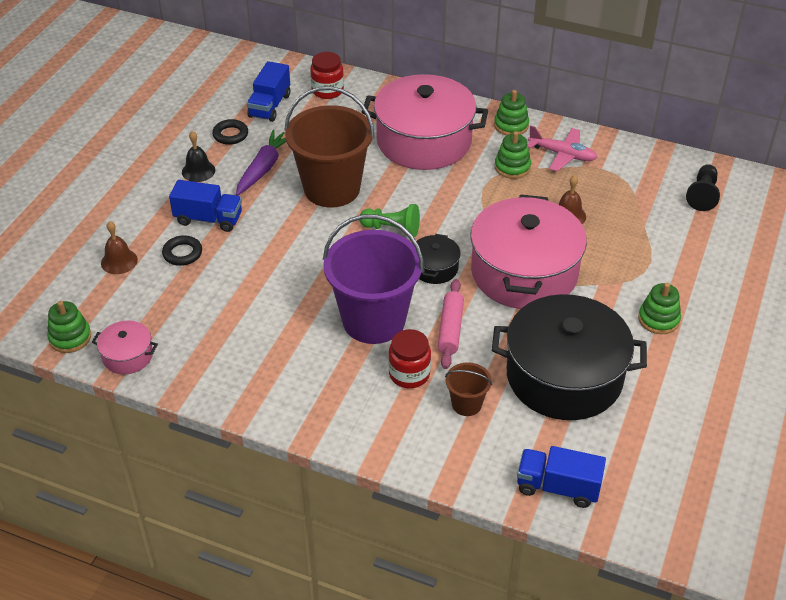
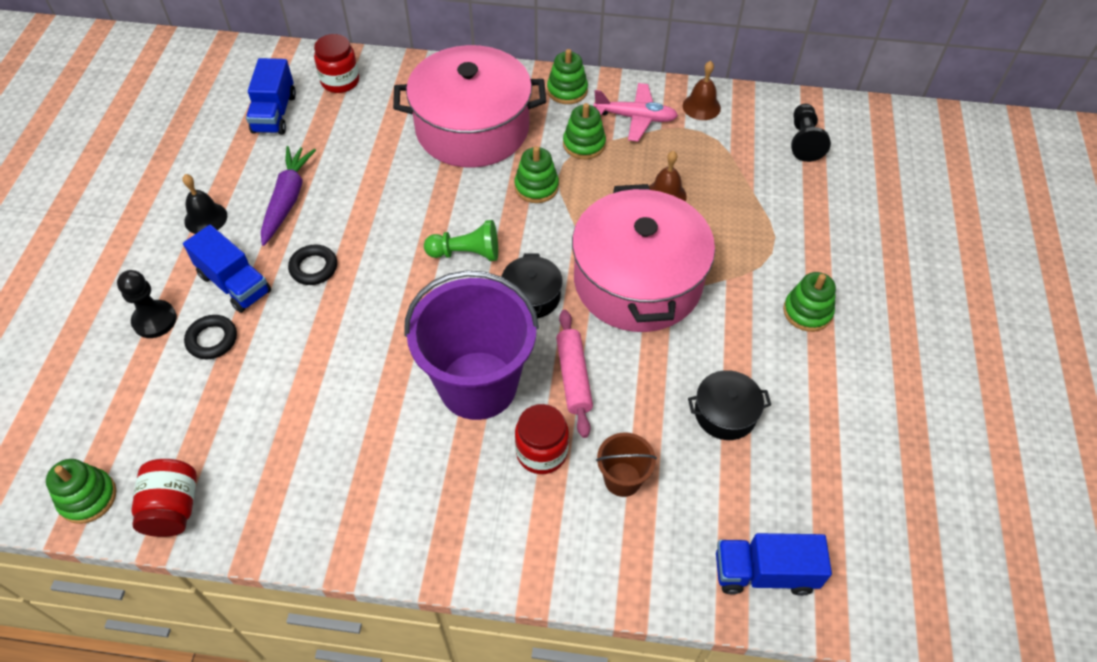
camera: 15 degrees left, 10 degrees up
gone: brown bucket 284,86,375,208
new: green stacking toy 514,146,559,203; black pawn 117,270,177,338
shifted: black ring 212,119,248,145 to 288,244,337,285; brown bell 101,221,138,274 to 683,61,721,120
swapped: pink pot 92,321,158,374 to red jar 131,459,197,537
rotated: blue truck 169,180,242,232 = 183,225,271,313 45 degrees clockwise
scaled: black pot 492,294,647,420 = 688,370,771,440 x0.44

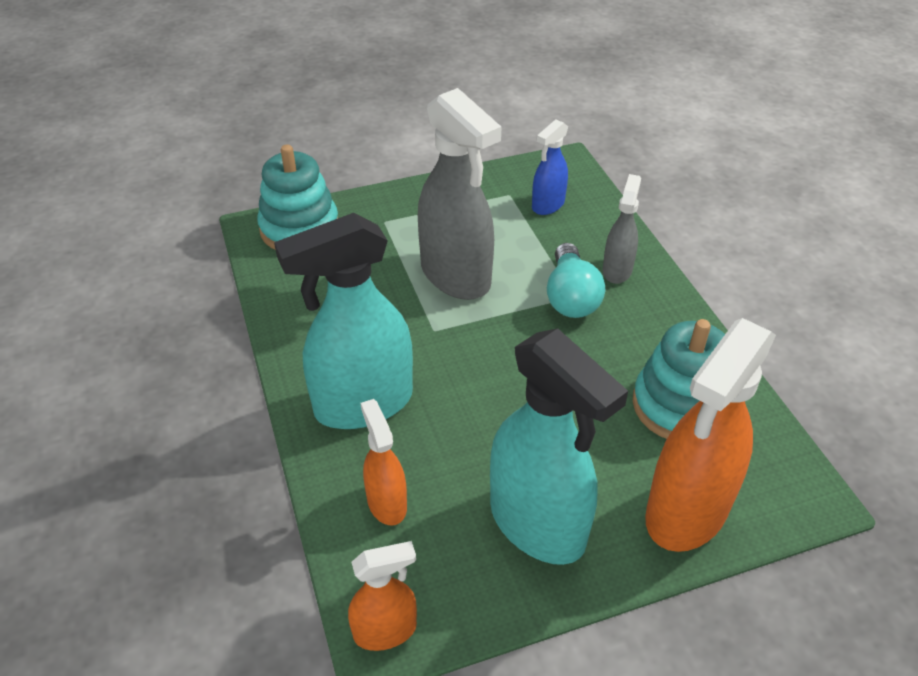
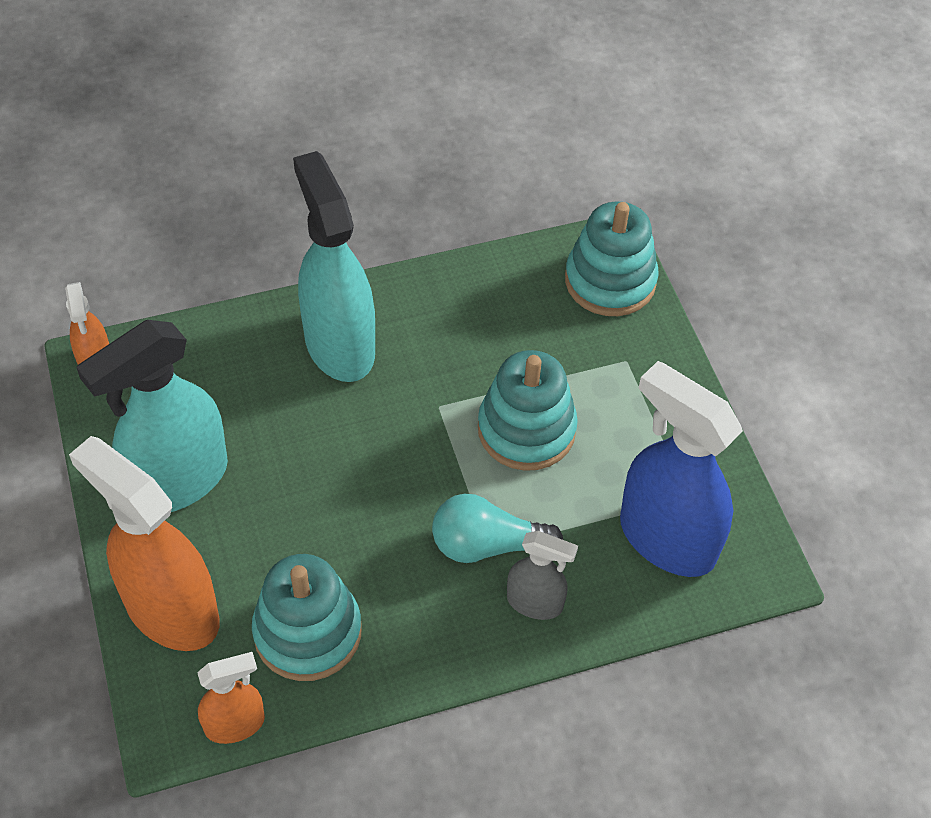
camera: 90 degrees right, 10 degrees up
shifted: orange spray bottle 361,399,407,526 to 197,652,265,744
swapped: grey spray bottle 418,88,501,300 to turquoise stacking toy 478,350,578,471
scaled: blue spray bottle 532,119,568,215 = 620,361,743,577 x1.95

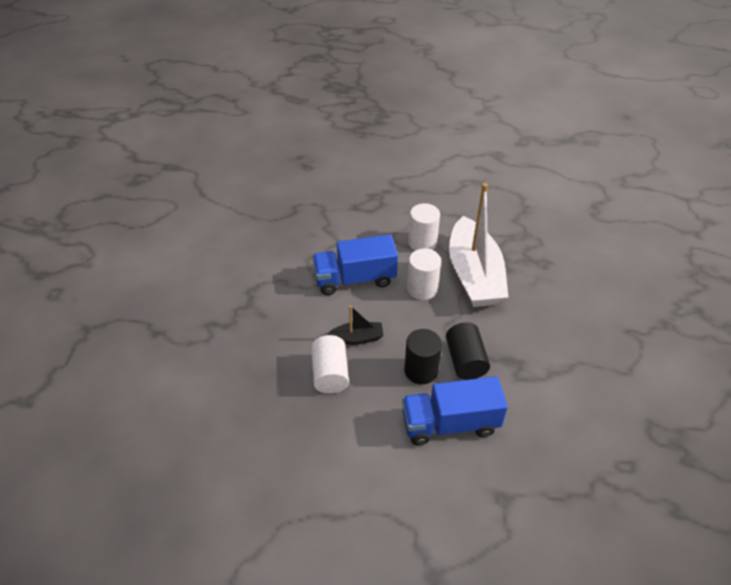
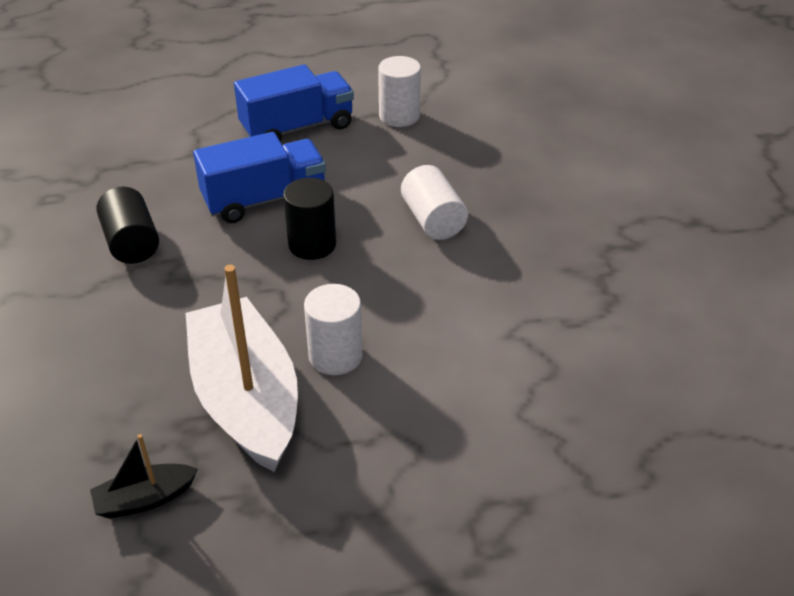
camera: 165 degrees right, 5 degrees down
shifted: white cylinder 408,203,440,251 to 378,56,421,127; blue truck 312,234,398,295 to 234,64,354,142; black boat 327,306,384,345 to 90,434,198,519; black cylinder 446,322,490,380 to 96,187,159,264

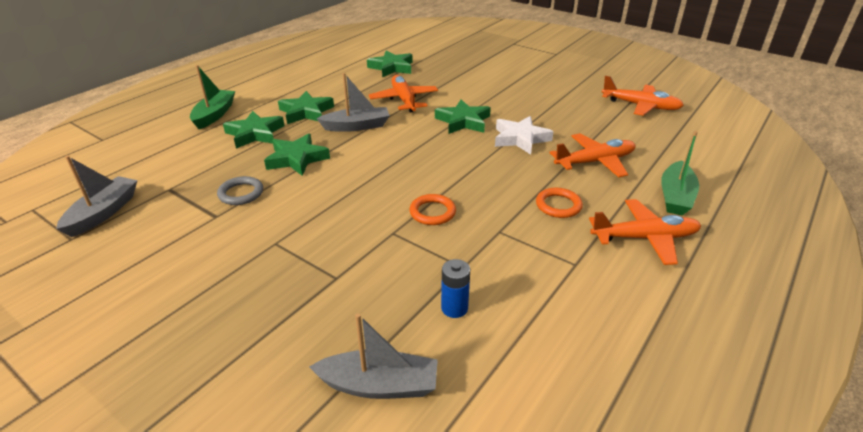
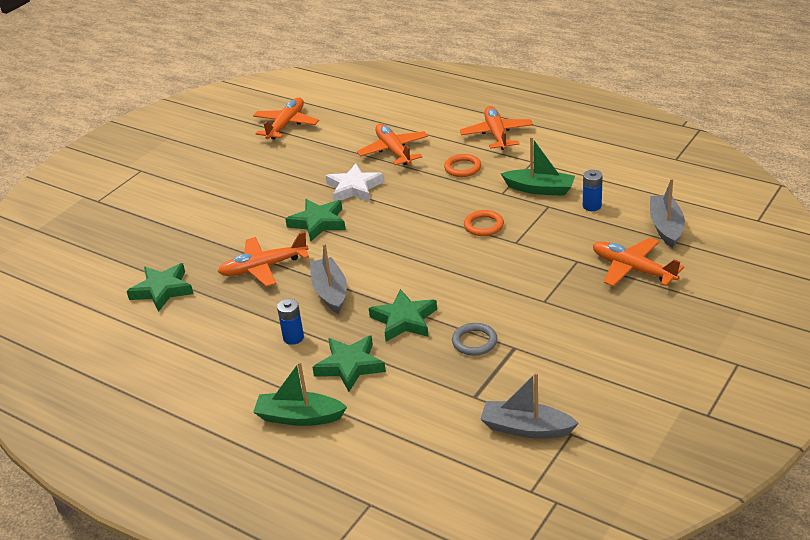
camera: 90 degrees left, 0 degrees up
new: orange plane 593,238,684,287
shifted: green boat 661,131,699,215 to 501,137,575,196
swapped: green star 278,91,334,124 to blue battery 277,299,304,345

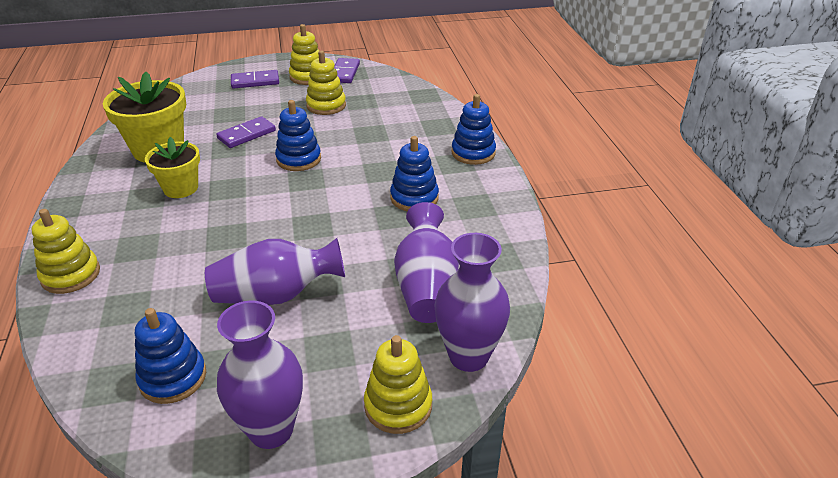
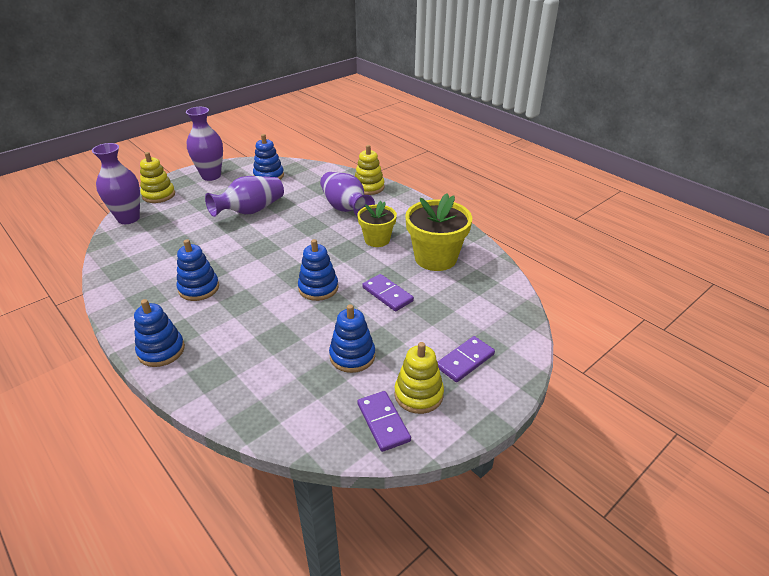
camera: 150 degrees right, 0 degrees up
shifted: purple vase 394,202,459,323 to 320,172,375,216
repainted: yellow stacking toy 306,51,346,115 to blue stacking toy 329,304,375,373
rotated: purple domino 216,116,276,148 = 362,274,414,311 60 degrees counterclockwise

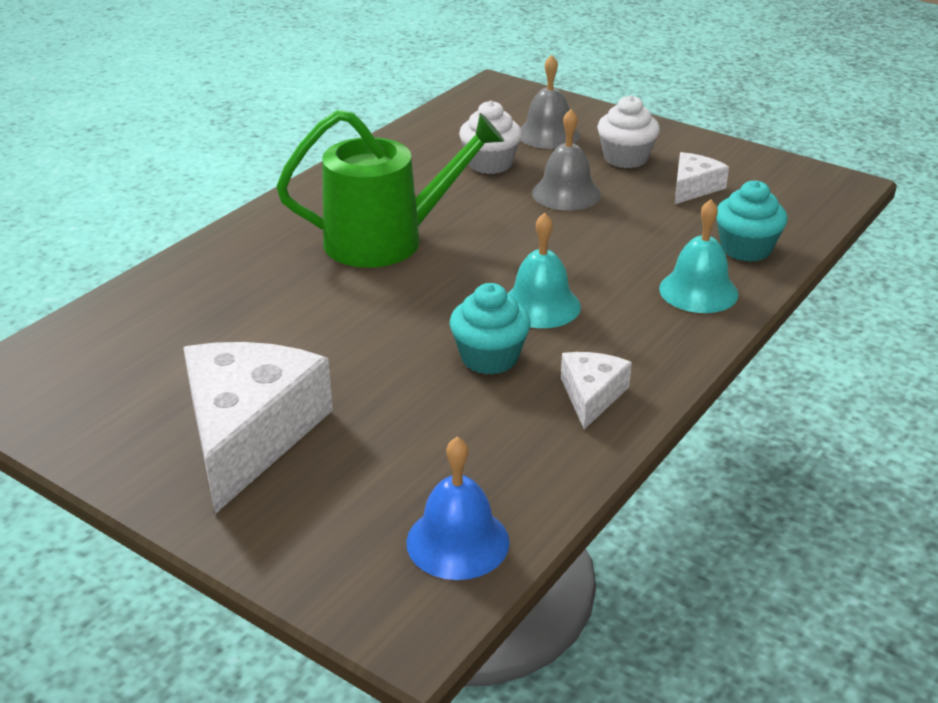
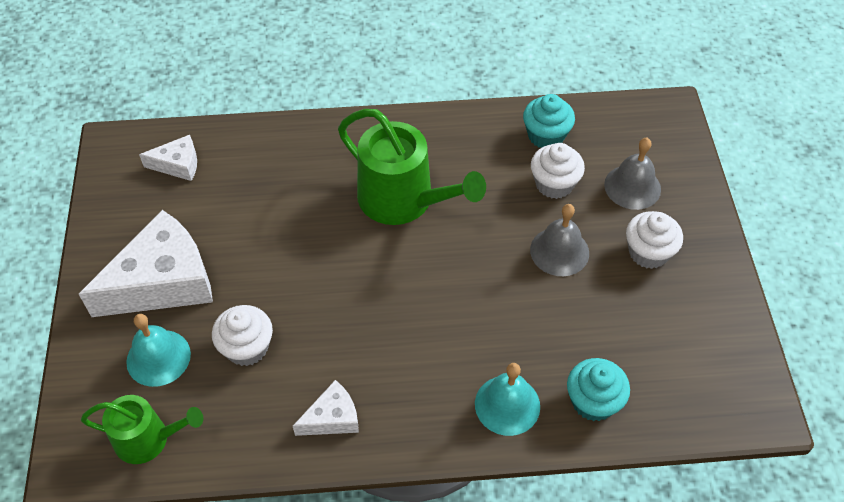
camera: 50 degrees right, 20 degrees up
new: white cupcake 212,305,273,366
shifted: white cheese 675,152,729,204 to 139,135,197,181; turquoise bell 508,213,581,328 to 126,314,191,387; turquoise cupcake 450,283,531,375 to 523,94,575,148
swapped: blue bell 406,437,510,580 to green watering can 81,395,203,464

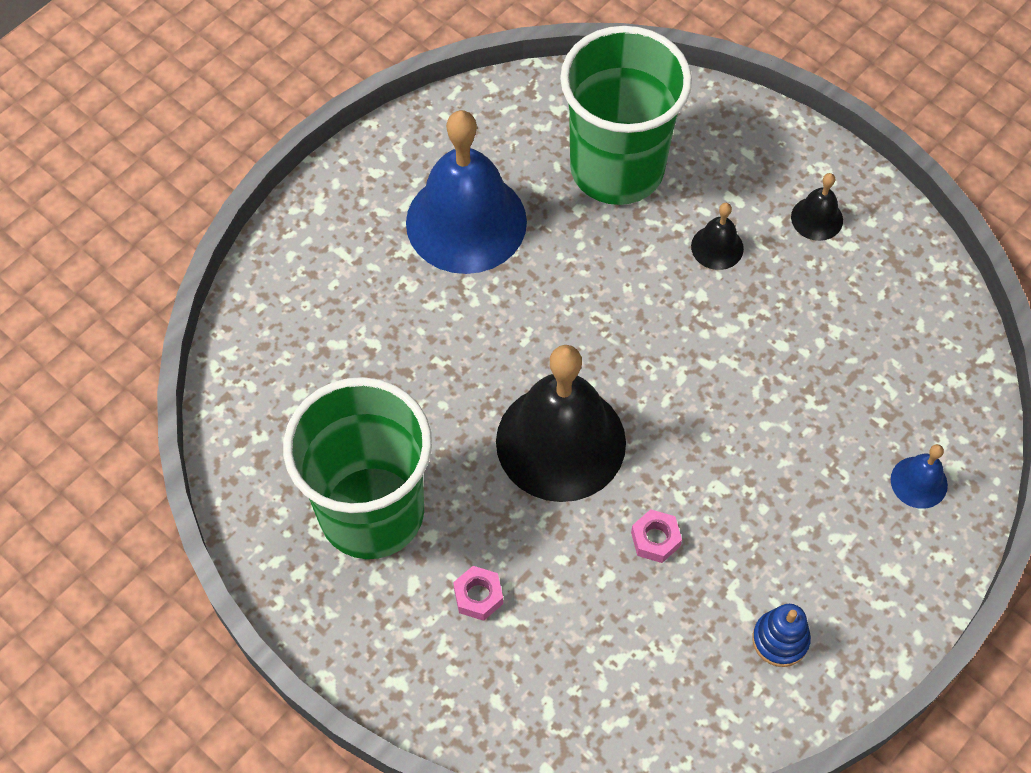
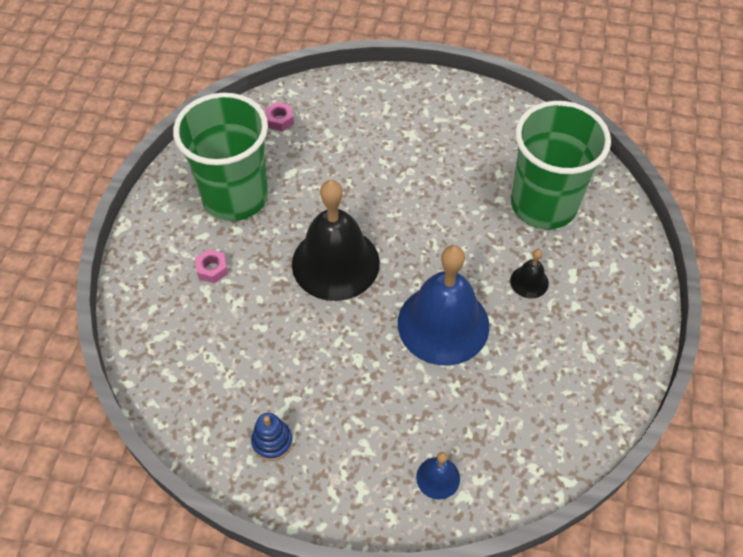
camera: 60 degrees right, 5 degrees down
gone: black bell 791,173,843,241
shifted: blue bell 406,110,527,274 to 398,245,489,366; pink nut 631,509,682,563 to 265,102,294,132

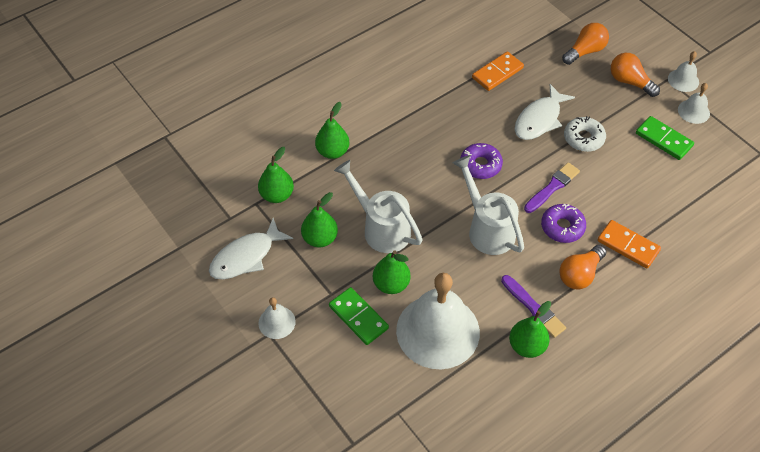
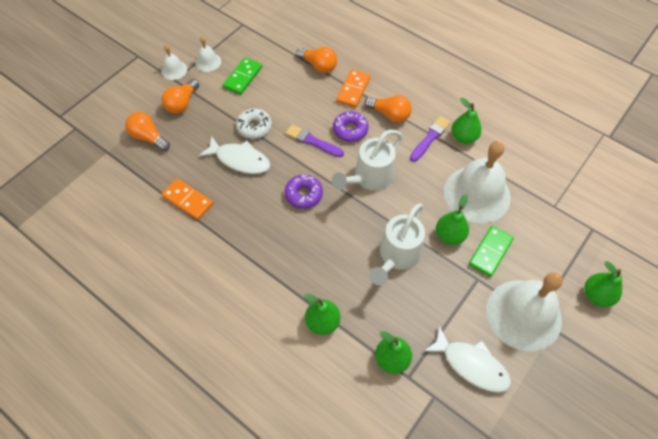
camera: 105 degrees left, 5 degrees up
new: orange light bulb 296,47,337,73
shifted: green pear 301,192,338,247 to 584,261,622,307
scaled: white bell 258,297,296,339 = 486,272,563,352 x2.24

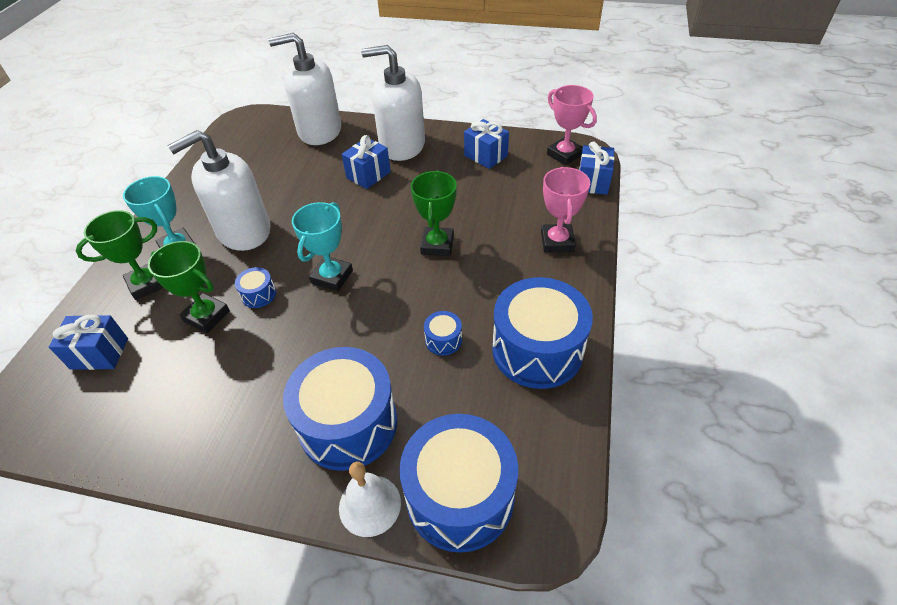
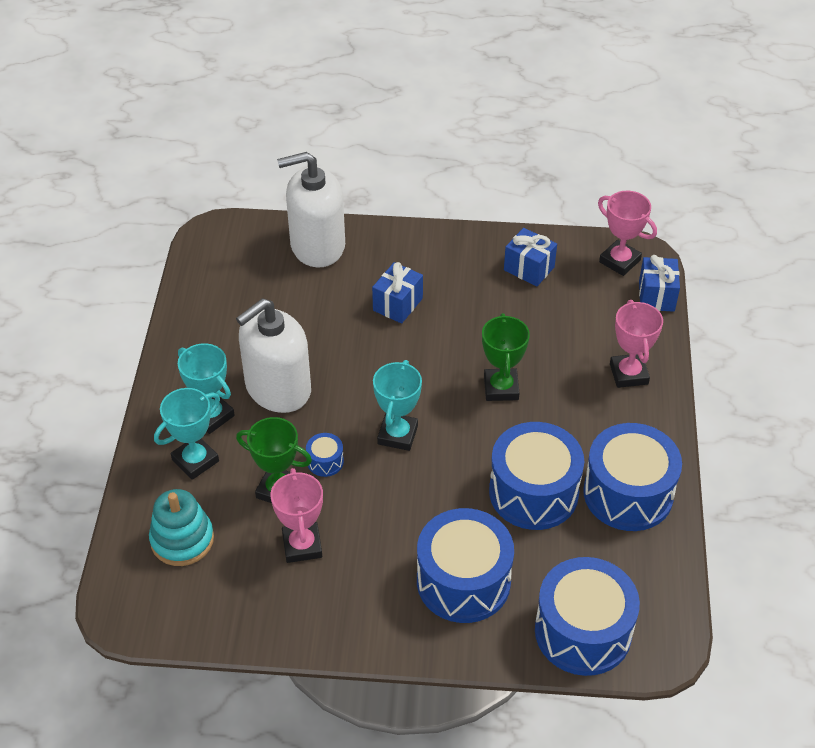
camera: 10 degrees left, 0 degrees up
gone: white soap dispenser 361,45,425,161; white bell 339,461,401,537
new: pink trophy 271,468,323,563
swapped: blue gift 49,315,128,370 to turquoise stacking toy 149,489,214,566
repainted: green trophy 76,210,164,300 to turquoise trophy 154,388,220,480
scaled: blue drum 424,311,462,356 = 489,422,584,530 x2.39

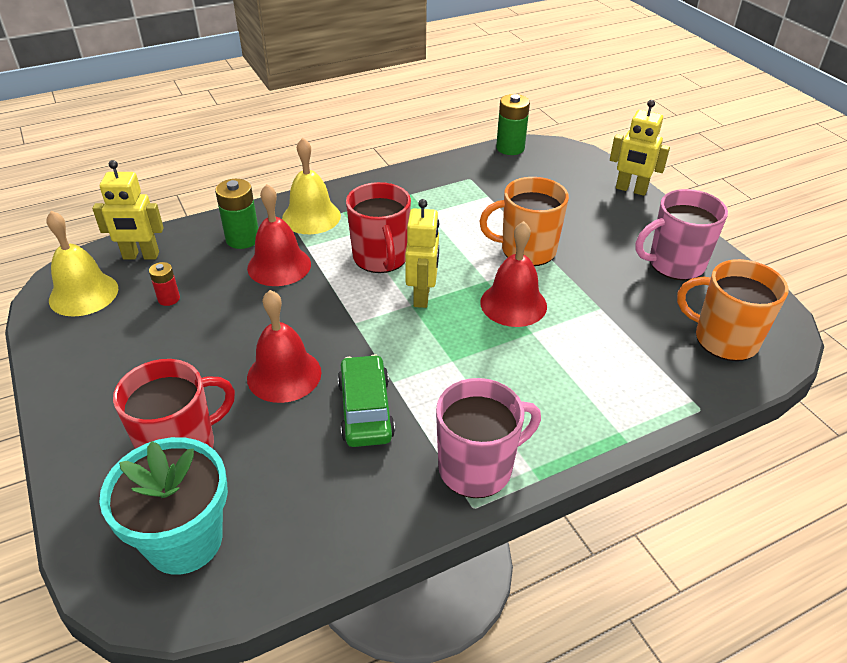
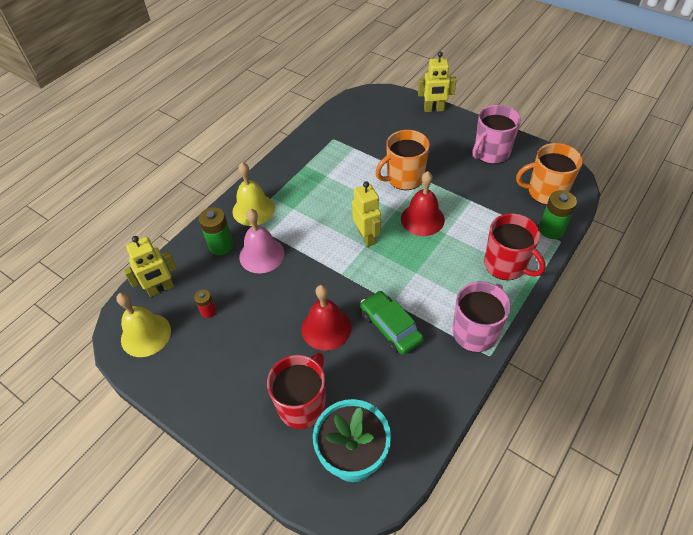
camera: 25 degrees left, 10 degrees up
shifted: green battery 496,94,530,155 to 539,190,577,239; red mug 346,182,411,273 to 484,213,545,280
repainted: red bell 247,184,311,286 to pink bell 239,209,285,273

